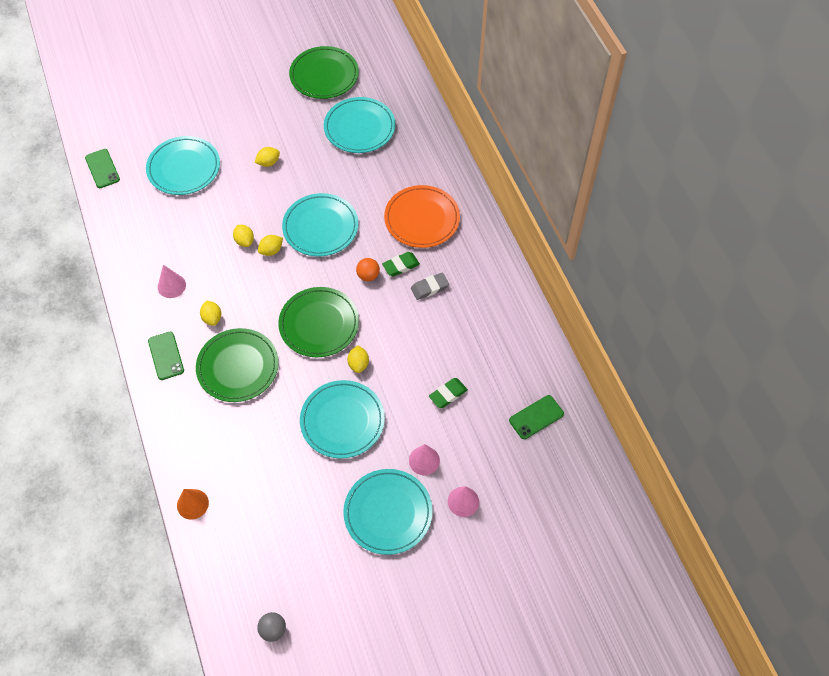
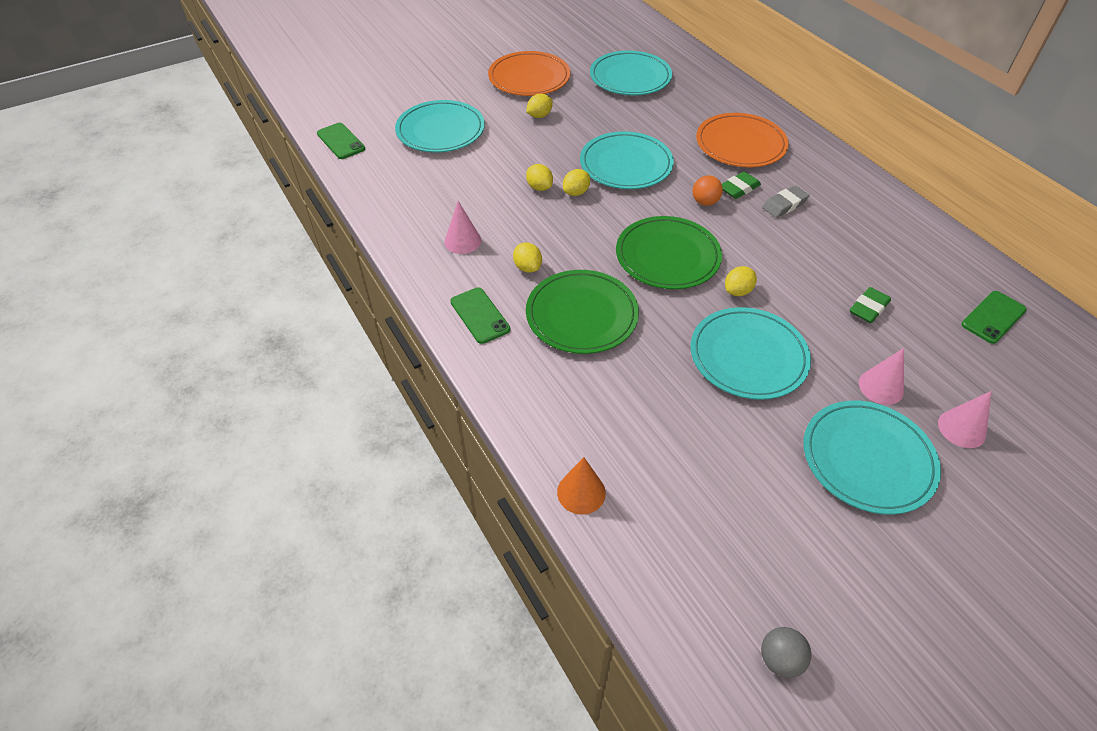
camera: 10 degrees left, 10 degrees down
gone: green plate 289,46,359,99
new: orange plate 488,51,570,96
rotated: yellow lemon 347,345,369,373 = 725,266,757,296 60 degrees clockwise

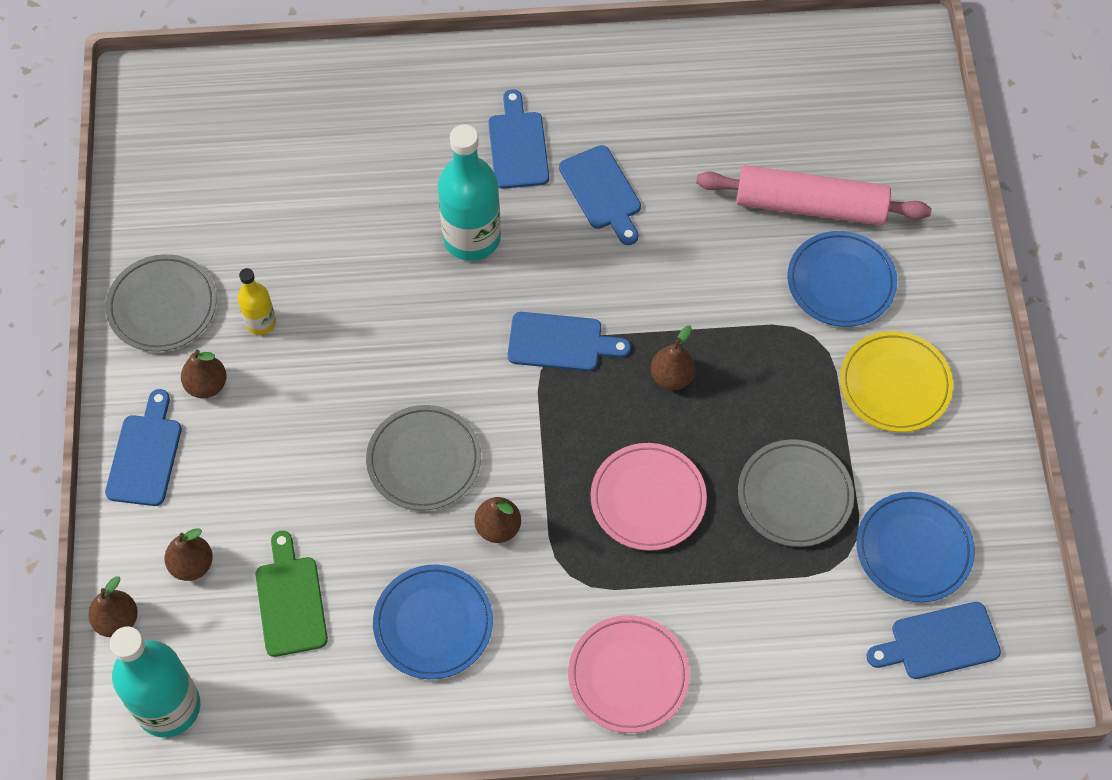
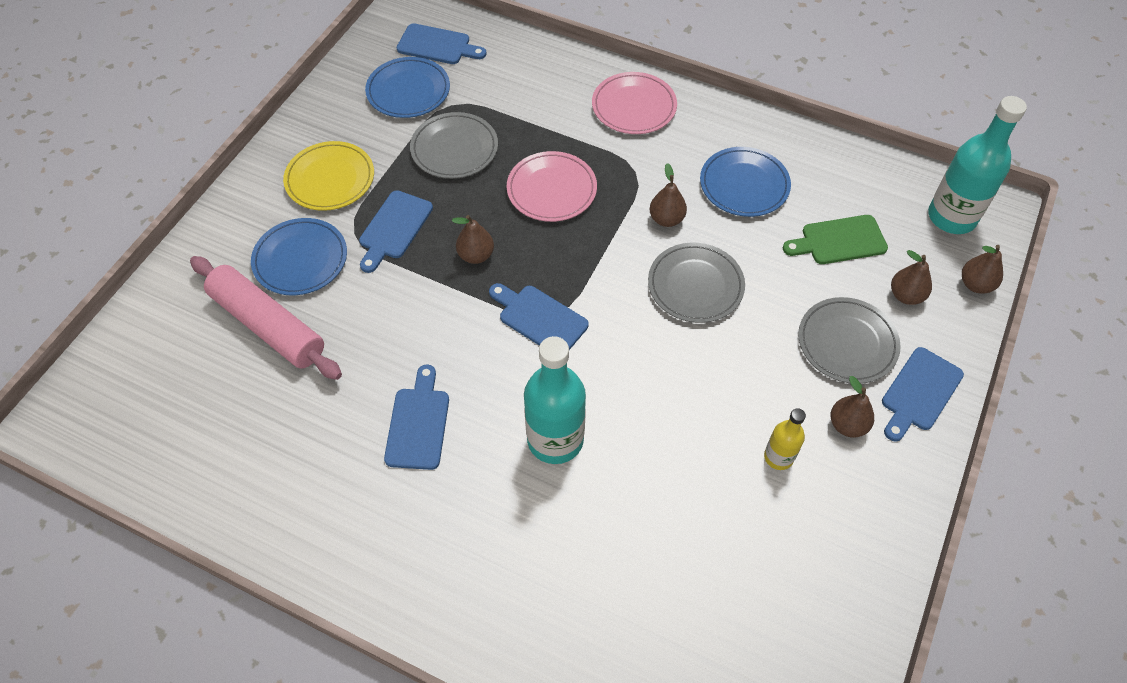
camera: 150 degrees left, 5 degrees down
shifted: blue cutting board 488,89,549,189 to 359,190,433,273; grey plate 106,254,217,352 to 798,297,901,384
rotated: green cutting board 255,531,328,657 = 783,215,888,264 60 degrees clockwise

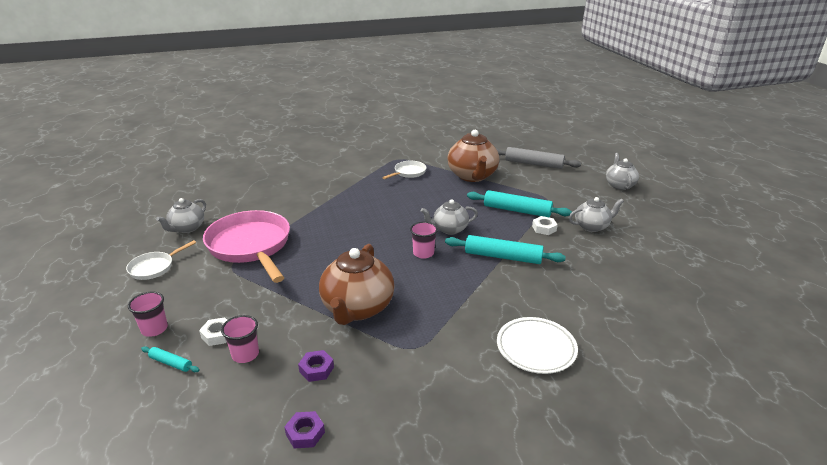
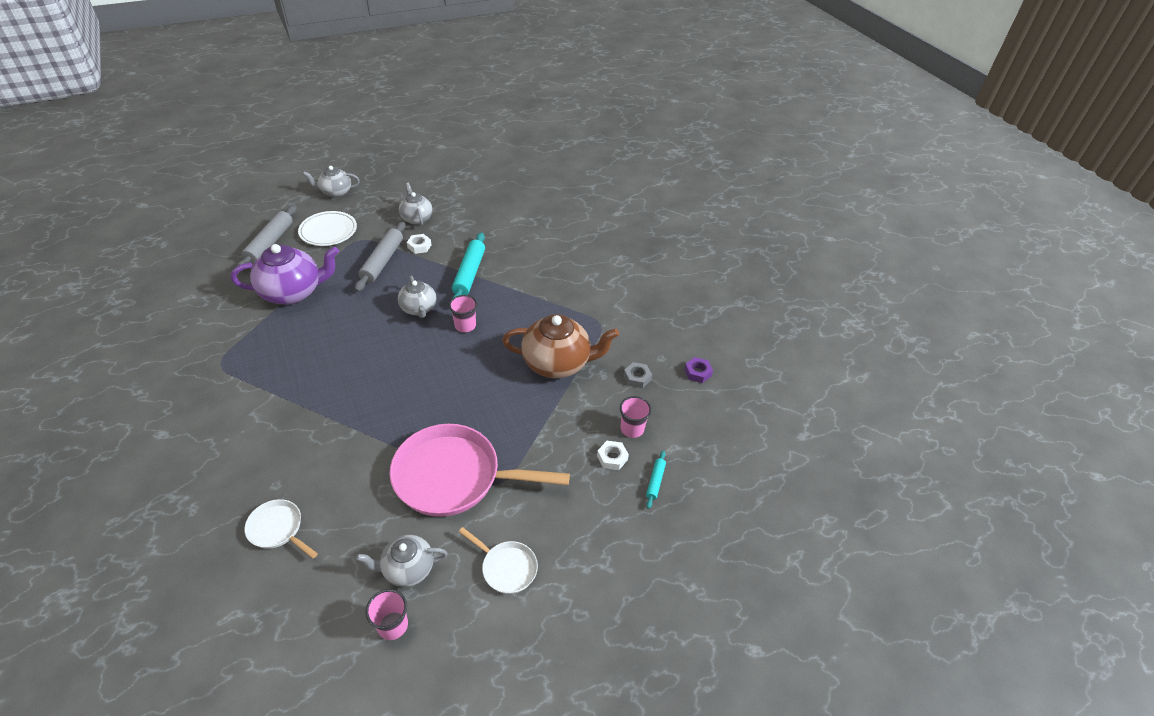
camera: 100 degrees left, 15 degrees up
shifted: white pan 382,161,426,179 to 244,499,318,559; pink cup 128,292,168,337 to 365,589,408,640; white plate 497,317,578,374 to 298,211,357,246
repainted: brown teapot 448,130,499,182 to purple teapot 231,244,339,305; turquoise rolling pin 467,190,572,217 to grey rolling pin 355,222,406,292; purple nut 298,350,334,382 to grey nut 624,362,652,388
rotated: grey teapot 156,198,206,233 = 356,535,448,587 150 degrees clockwise; pink pan 203,210,290,283 = 390,424,570,517 45 degrees clockwise

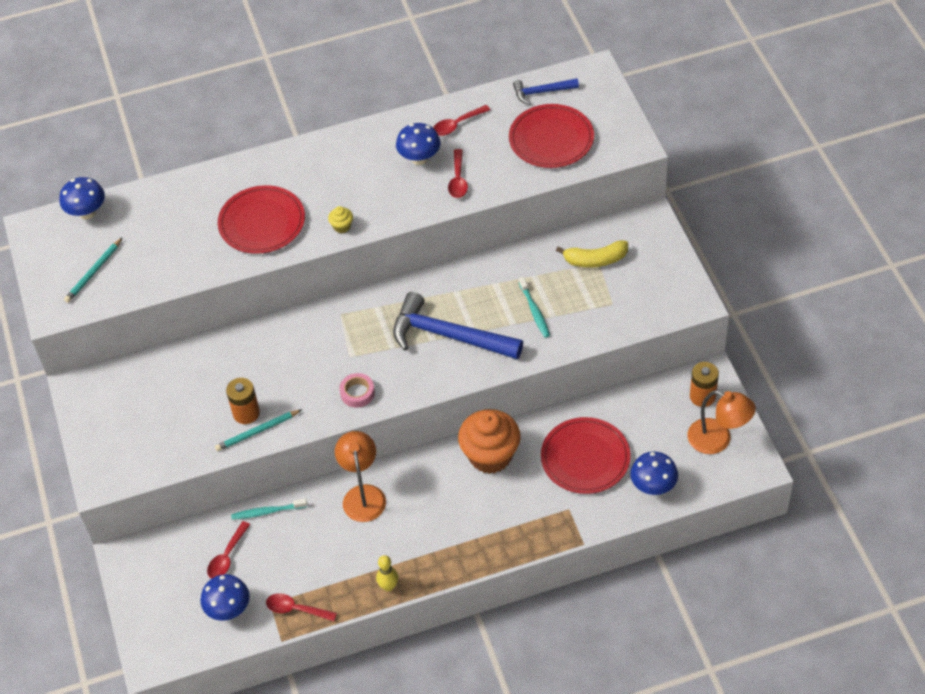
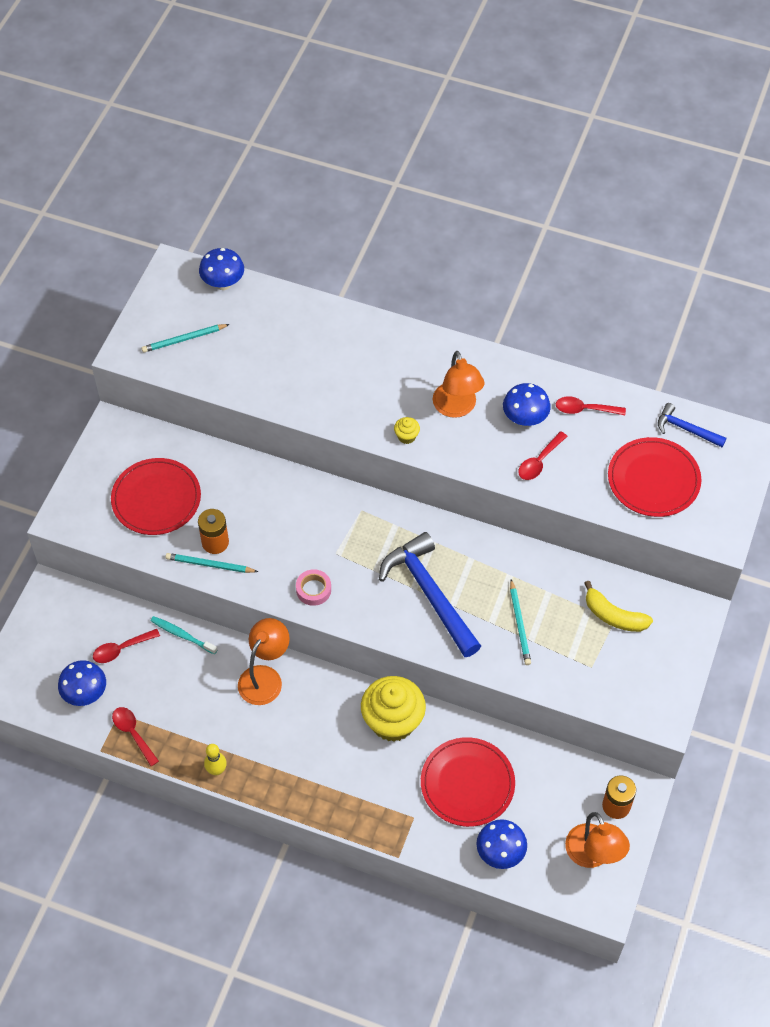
camera: 35 degrees right, 5 degrees up
new: orange lamp 433,351,485,418
shifted: red plate 218,185,305,254 to 111,458,201,535
swapped: turquoise toothbrush 519,277,550,338 to turquoise pencil 510,579,531,665
repainted: orange cupcake 458,409,521,474 to yellow cupcake 361,676,426,742

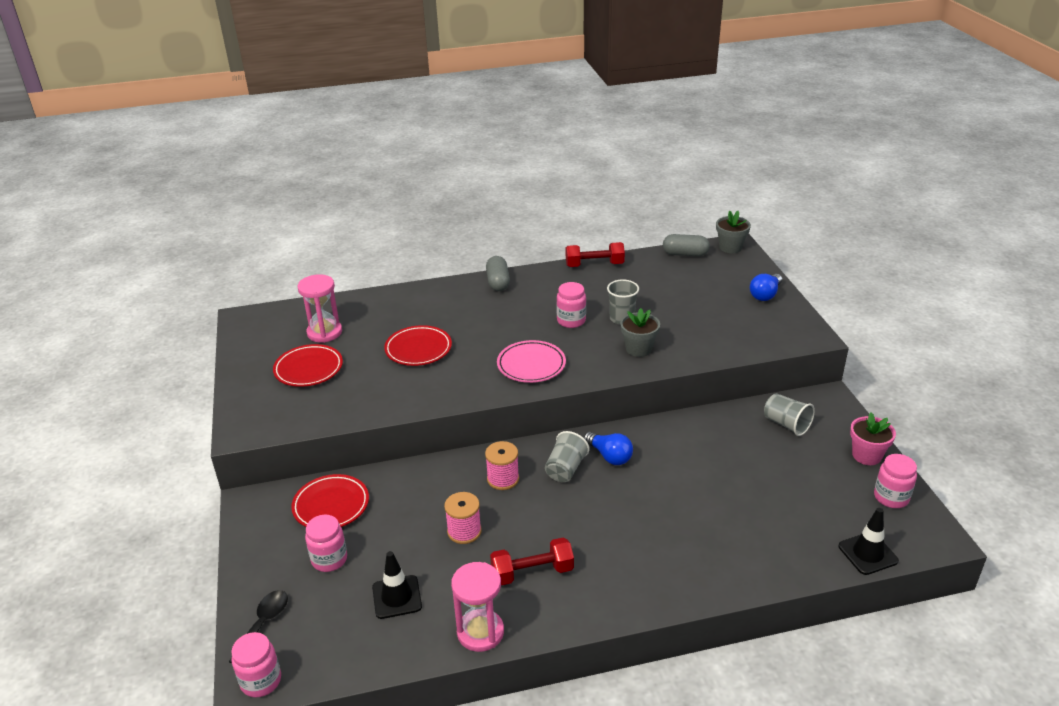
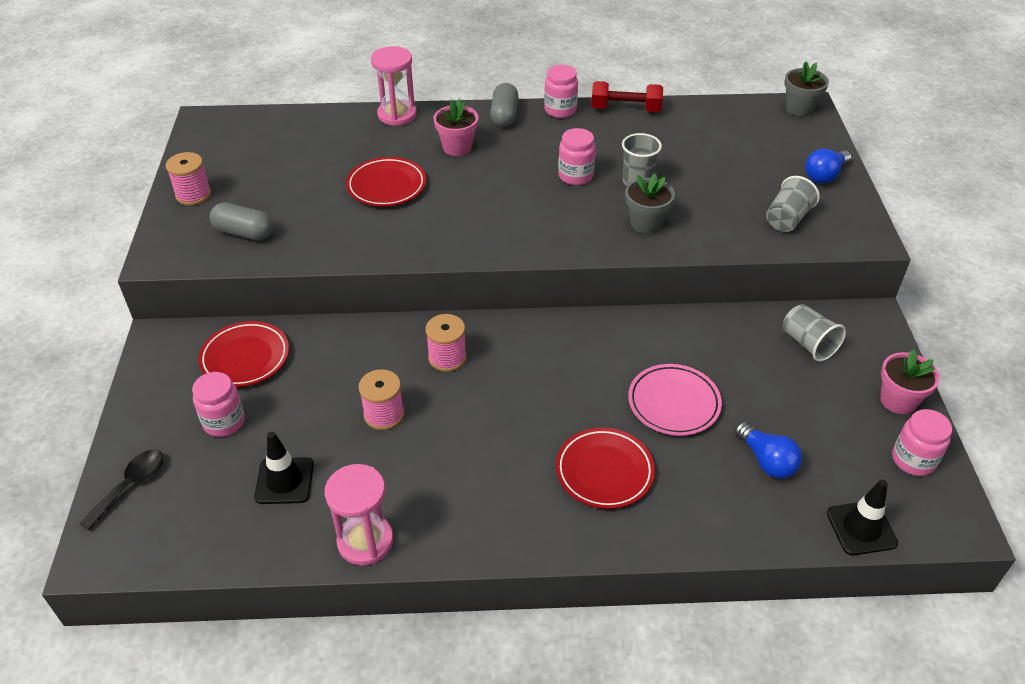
camera: 10 degrees right, 10 degrees up
gone: red dumbbell 490,537,574,585
new: pink flower pot 434,99,478,156; pink spool 166,152,211,206
shifted: grey capsule 663,234,710,256 to 209,202,273,241; pink hourglass 297,274,342,343 to 371,46,417,126; pink plate 497,340,566,383 to 628,364,722,436; red plate 273,344,343,387 to 556,427,655,509; grey cup 545,431,590,482 to 766,176,820,232; blue light bulb 584,432,633,465 to 735,422,802,479; pink jar 231,632,281,697 to 544,65,578,118

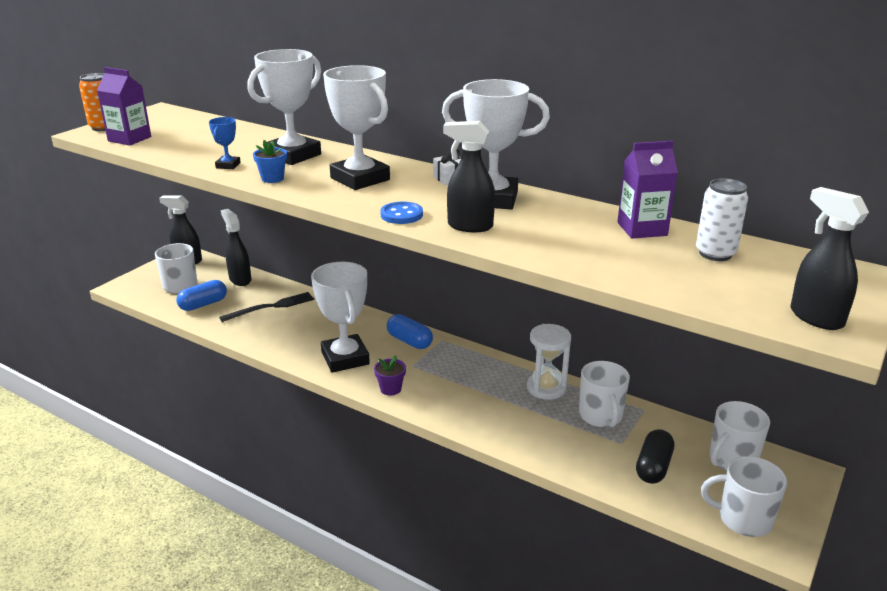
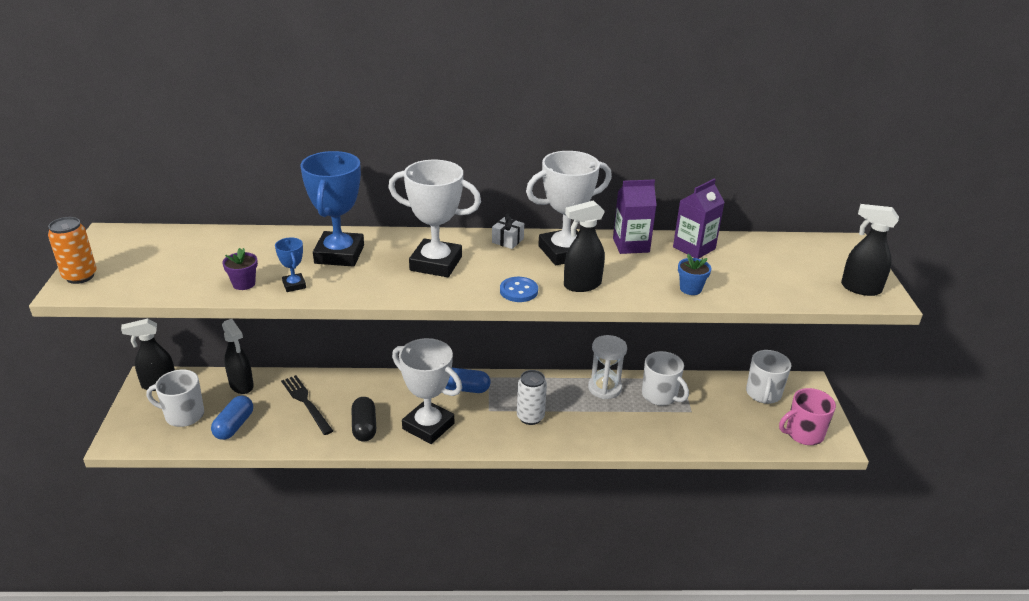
camera: 35 degrees left, 5 degrees up
shifted: purple carton 97,67,151,146 to 613,179,657,254; blue flower pot 253,140,287,183 to 678,254,711,295; white can 696,178,748,261 to 517,370,547,425; purple flower pot 374,355,406,395 to 222,248,258,290; black capsule 636,429,674,484 to 351,397,376,442
repainted: white trophy 247,49,321,165 to blue trophy 300,151,364,267; white mug 701,456,787,537 to pink mug 779,388,836,445
rotated: black spray bottle 221,209,251,286 = 222,319,254,394 150 degrees counterclockwise; black fork 219,292,314,322 = 281,375,333,435 60 degrees counterclockwise

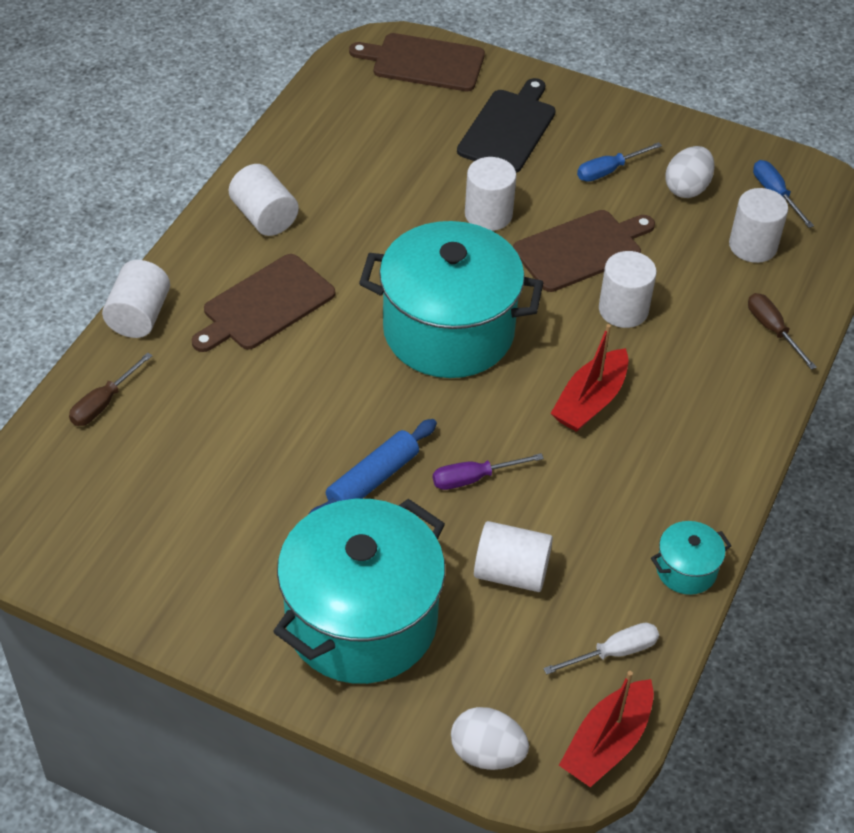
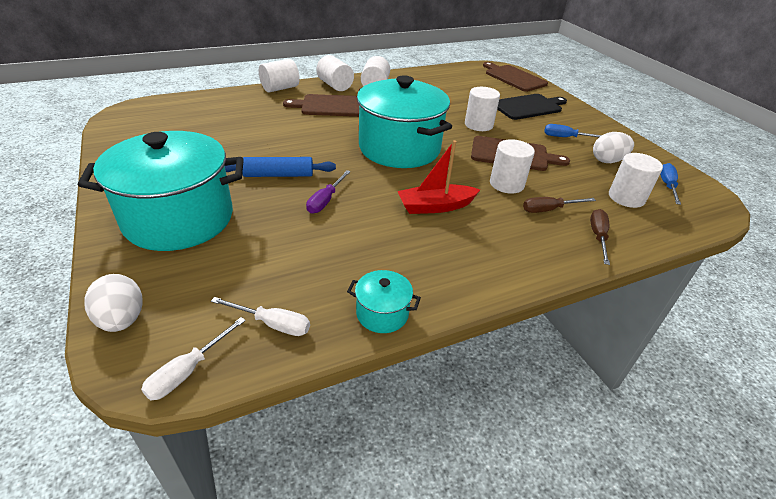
camera: 40 degrees right, 10 degrees down
shifted: brown screwdriver 69,352,153,426 to 523,197,596,213; white cylinder 474,521,553,592 to 316,55,354,91
swapped: red boat 559,671,654,787 to white screwdriver 141,317,246,400
rotated: purple screwdriver 433,453,544,490 = 306,170,351,214 90 degrees counterclockwise

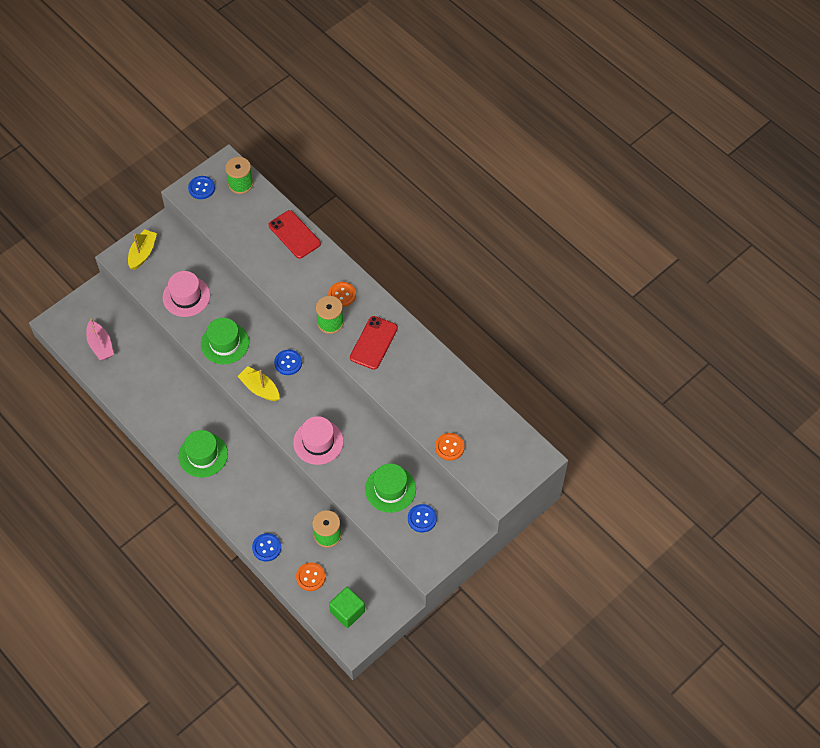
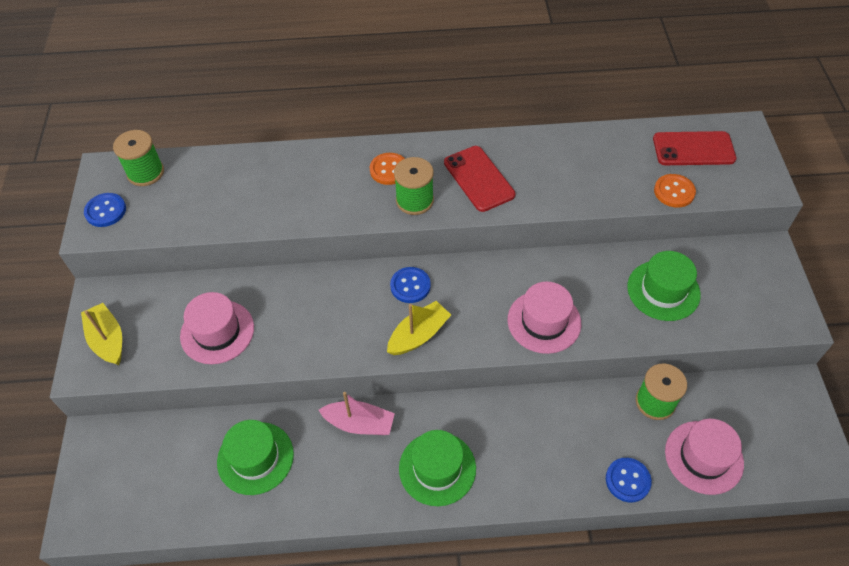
camera: 50 degrees left, 5 degrees down
gone: blue button 408,504,437,532; green cube 329,587,365,628
shifted: red phone 269,210,321,259 to 653,131,736,165; green hat 201,318,249,364 to 217,420,294,495; pink boat 86,319,114,361 to 319,392,395,435
swapped: orange button 296,562,325,591 to pink hat 665,419,744,495
rotated: yellow boat 237,366,280,401 = 387,301,451,355 150 degrees clockwise

